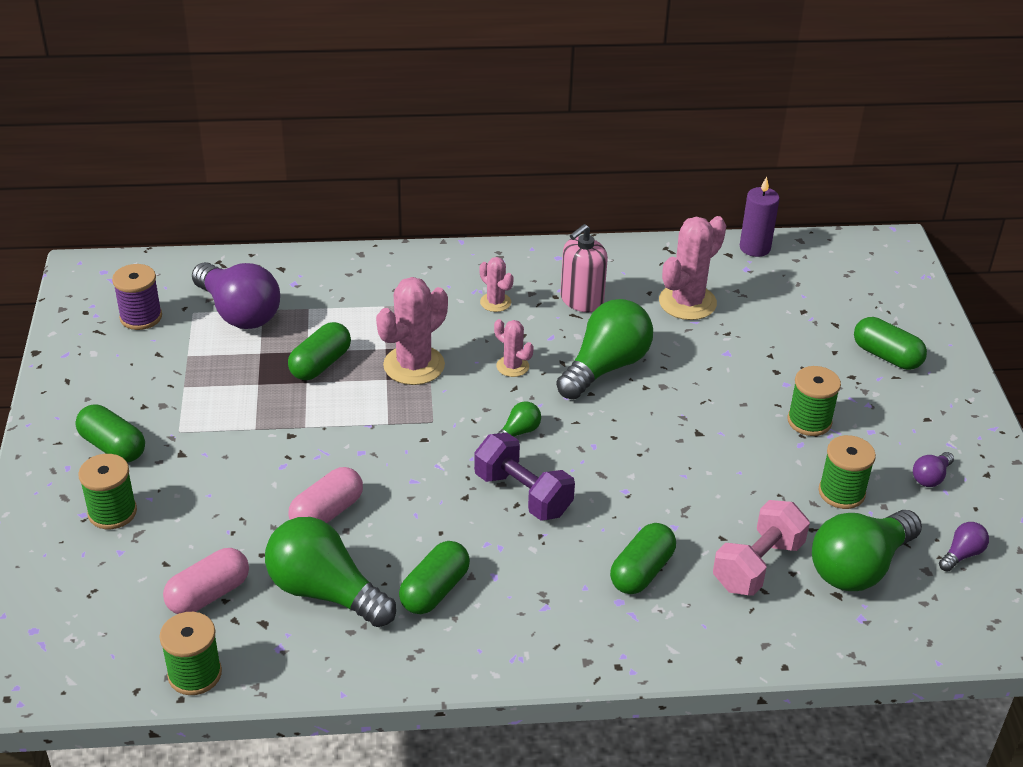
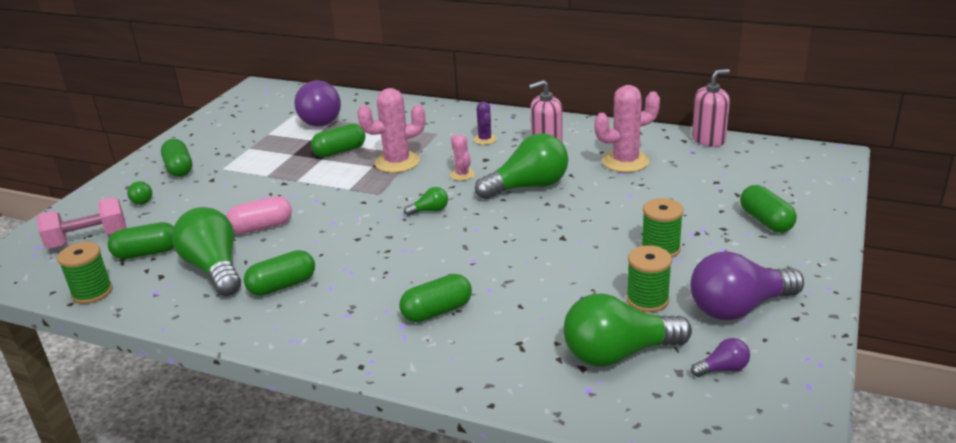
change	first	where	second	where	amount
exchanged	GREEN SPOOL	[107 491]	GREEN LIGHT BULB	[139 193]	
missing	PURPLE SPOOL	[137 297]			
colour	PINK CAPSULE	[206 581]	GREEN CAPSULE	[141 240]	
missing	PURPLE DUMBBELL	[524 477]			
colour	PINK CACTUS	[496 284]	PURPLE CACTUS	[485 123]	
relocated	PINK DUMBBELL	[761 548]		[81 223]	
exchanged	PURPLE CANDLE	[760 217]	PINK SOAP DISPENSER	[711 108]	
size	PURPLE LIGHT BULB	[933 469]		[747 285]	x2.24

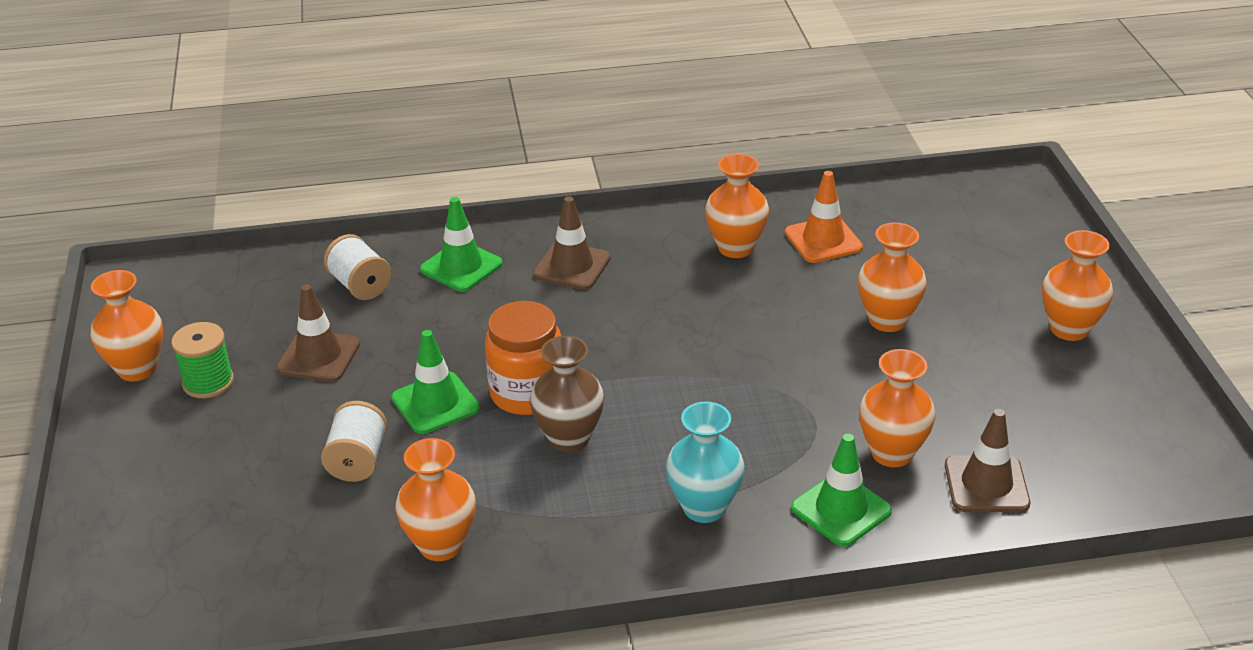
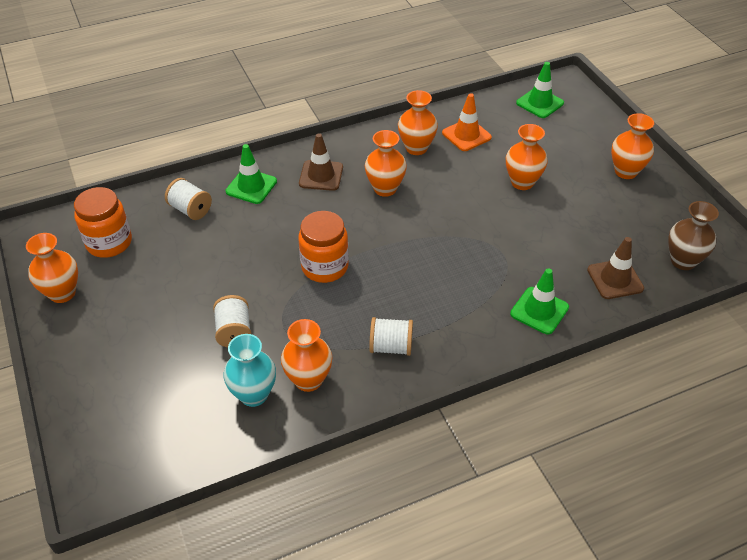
change	first	where	second	where	amount
missing	GREEN SPOOL	[202 360]			
missing	BROWN TRAFFIC CONE	[318 333]			
relocated	GREEN TRAFFIC CONE	[435 382]		[540 90]	
relocated	BROWN VASE	[567 393]		[693 235]	
relocated	TURQUOISE VASE	[705 462]		[250 370]	
relocated	ORANGE VASE	[897 408]		[386 163]	
appeared			ORANGE JAR	[103 222]	
appeared			WHITE SPOOL	[391 336]	

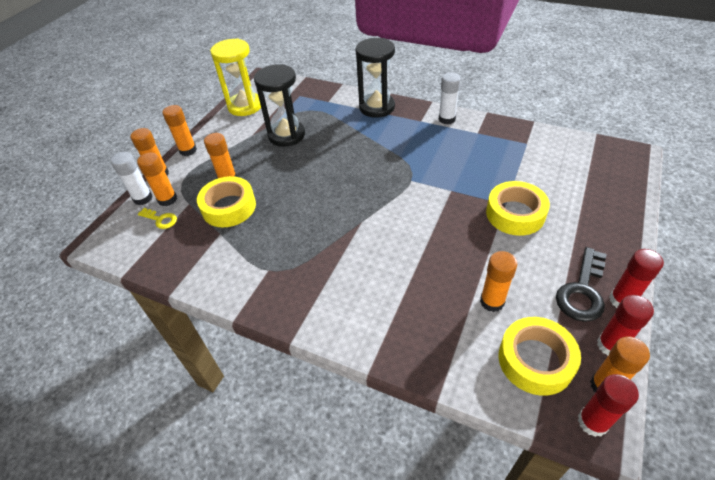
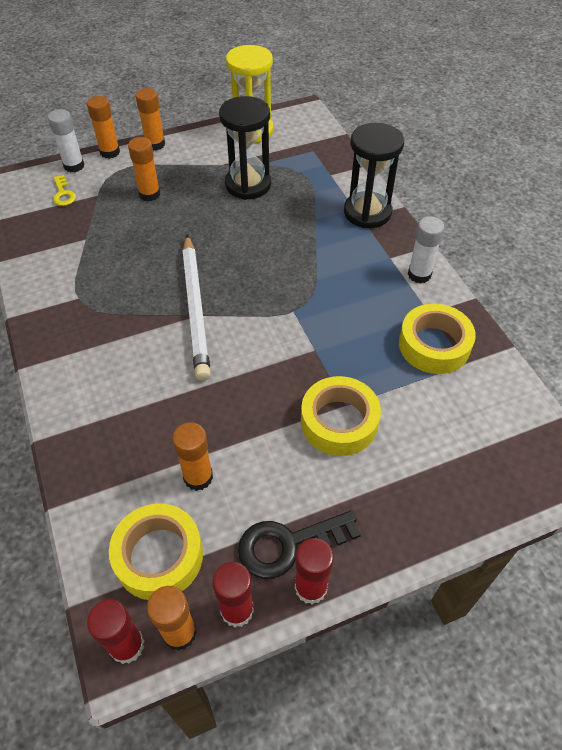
change	first	where	second	where	amount
missing	ORANGE GLUE STICK	[157 179]			
relocated	YELLOW TAPE	[226 201]		[437 339]	
appeared			WHITE PENCIL	[196 308]	

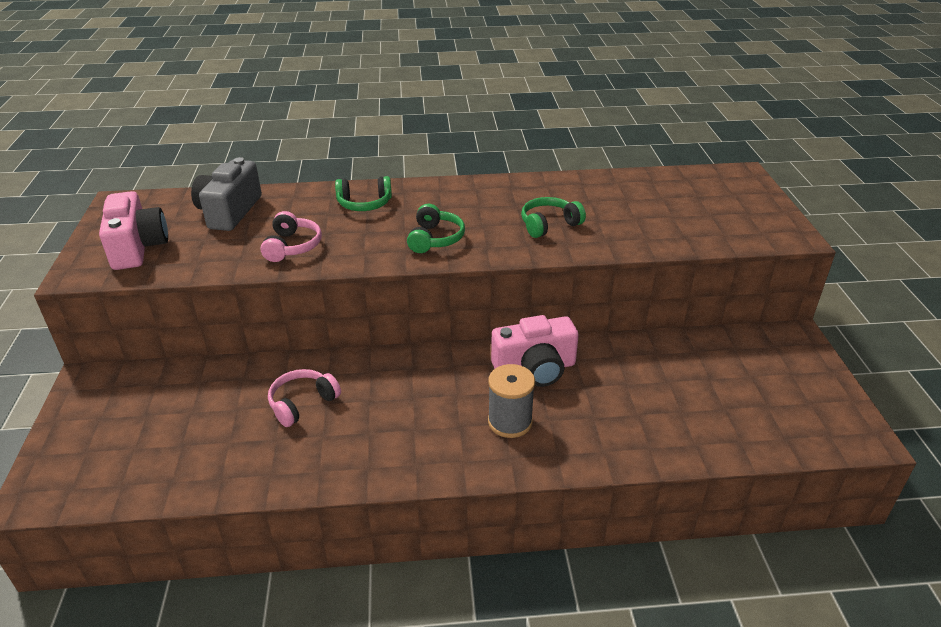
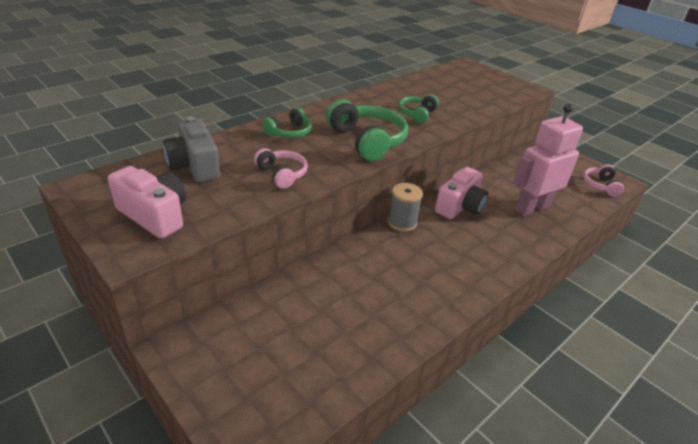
change	first	where	second	where	amount
relocated	PINK HEADPHONES	[304 398]		[603 180]	
size	GREEN HEADPHONES	[436 228]		[367 130]	x1.74
relocated	GREY SPOOL	[511 401]		[405 207]	
appeared			PINK ROBOT	[548 160]	

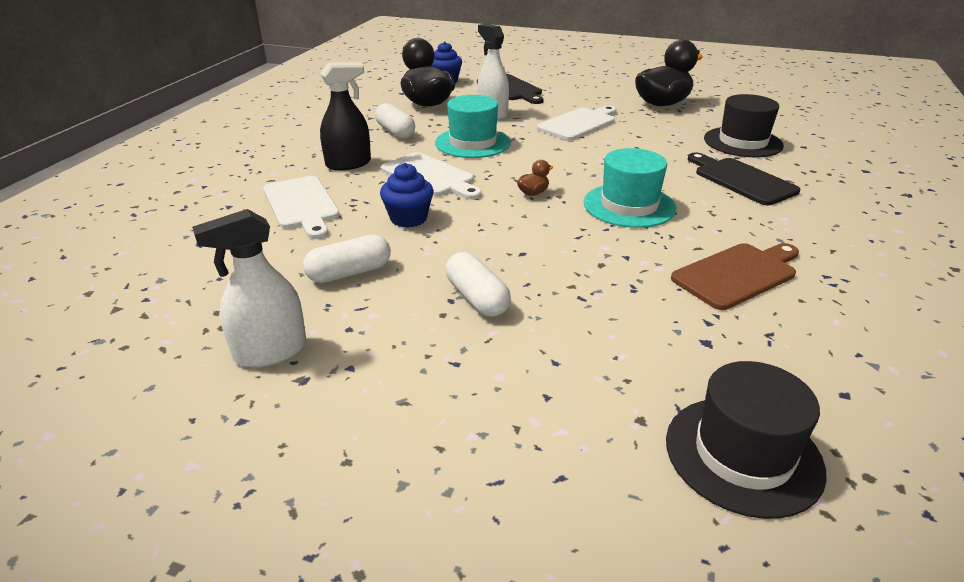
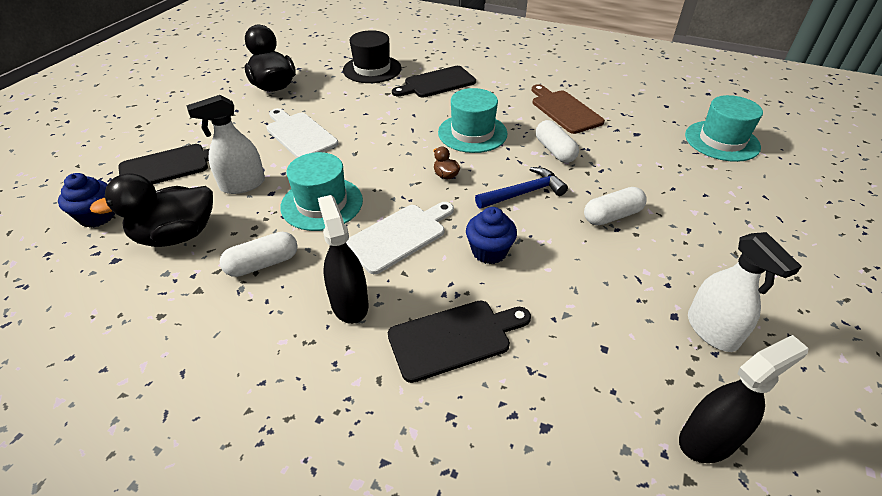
change	first	where	second	where	amount
colour	WHITE CUTTING BOARD	[301 207]	BLACK CUTTING BOARD	[459 341]	
relocated	WHITE CAPSULE	[347 259]		[557 141]	
colour	BLACK HAT	[746 440]	TURQUOISE HAT	[724 128]	
appeared			BLUE HAMMER	[521 188]	
appeared			BLACK SPRAY BOTTLE	[743 399]	

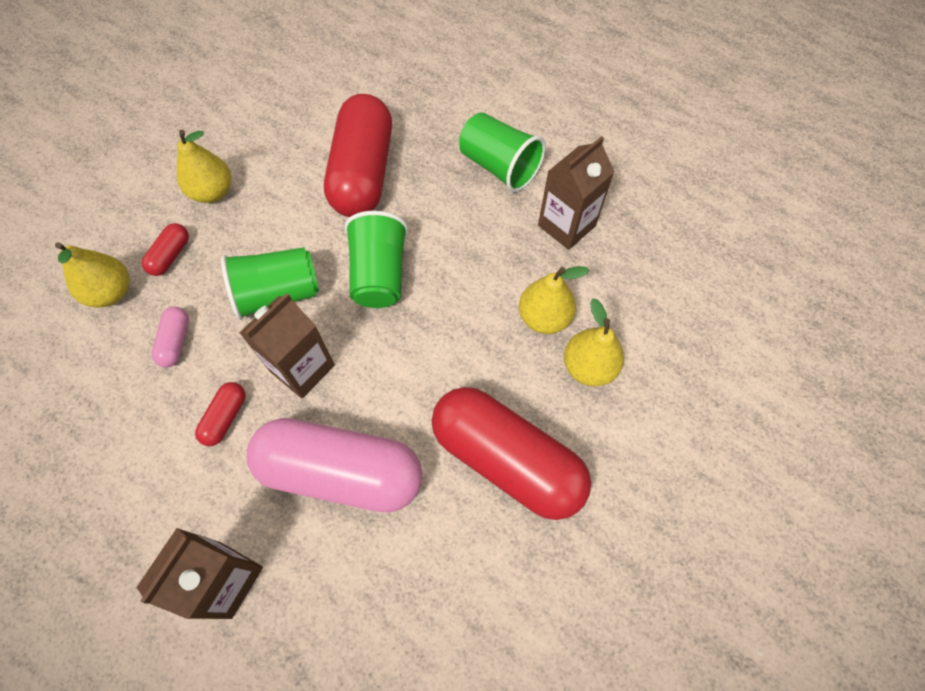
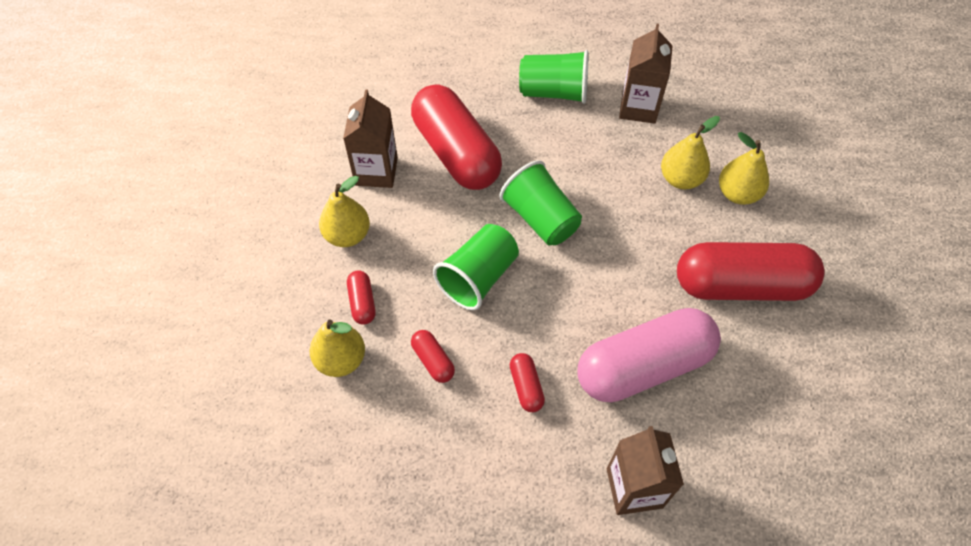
change	first	where	second	where	amount
colour	PINK CAPSULE	[170 337]	RED CAPSULE	[433 356]	
relocated	BROWN CARTON	[287 345]		[370 138]	

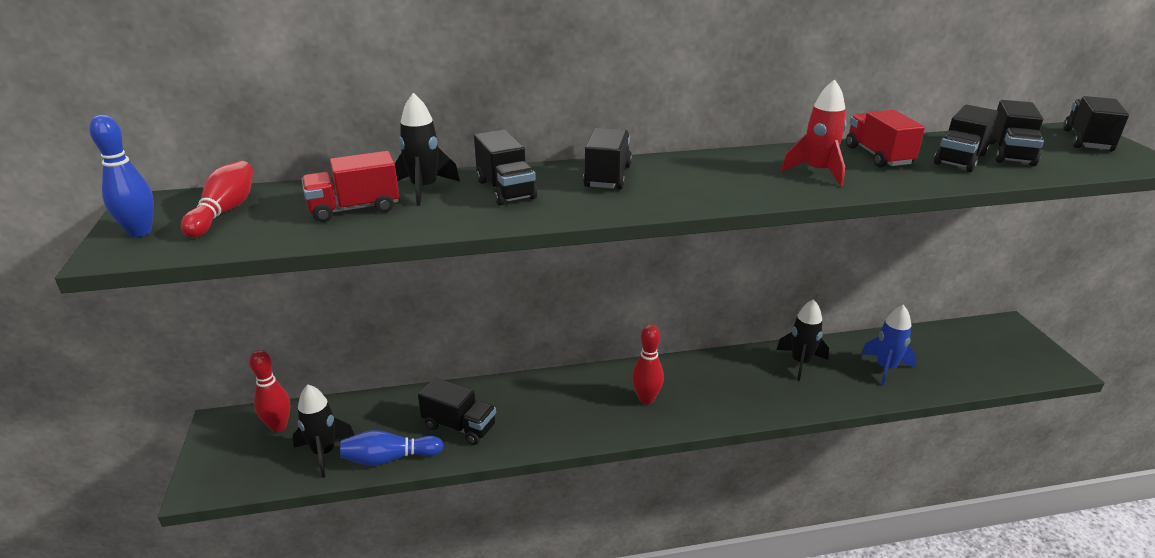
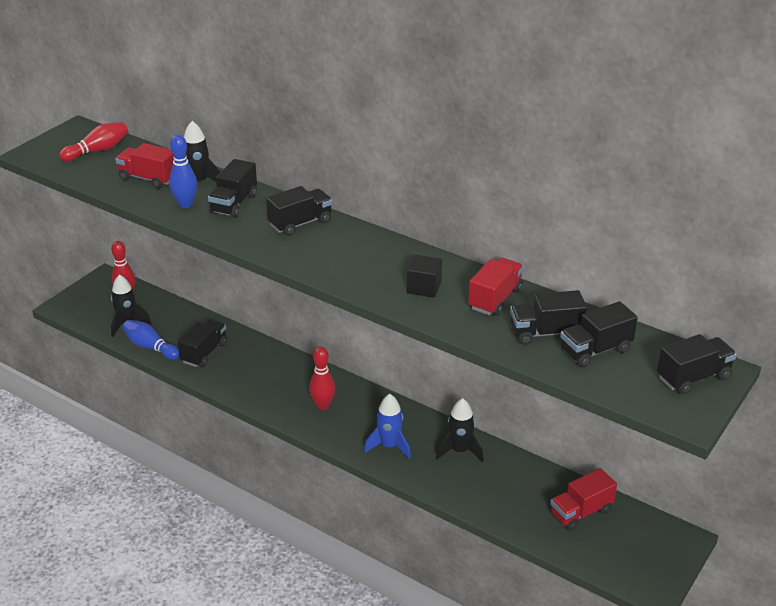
change	first	where	second	where	amount
relocated	BLUE BOWLING PIN	[121 176]		[183 171]	
spun	BLACK TRUCK	[457 411]		[202 343]	135 degrees counterclockwise
exchanged	RED ROCKET	[813 132]	BLACK CUBE	[424 276]	
relocated	BLUE ROCKET	[888 345]		[387 426]	
appeared			RED TRUCK	[583 499]	

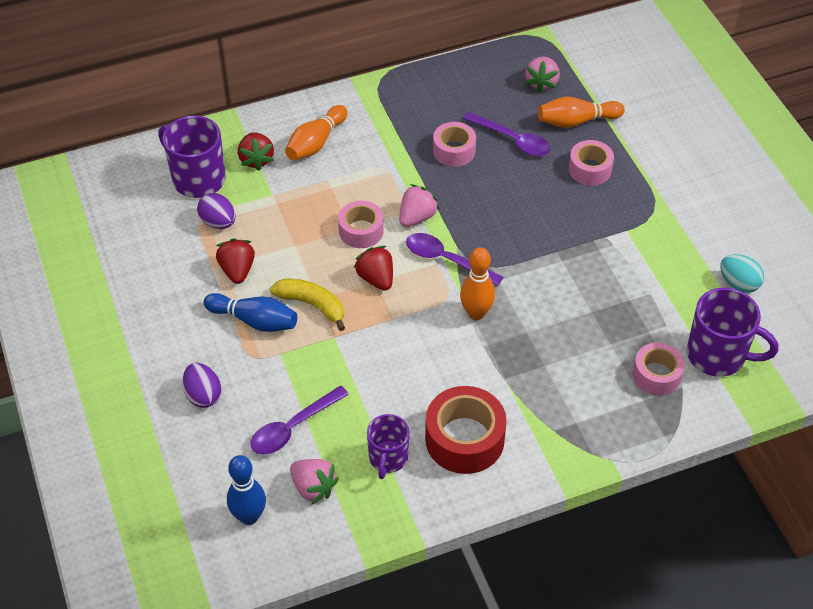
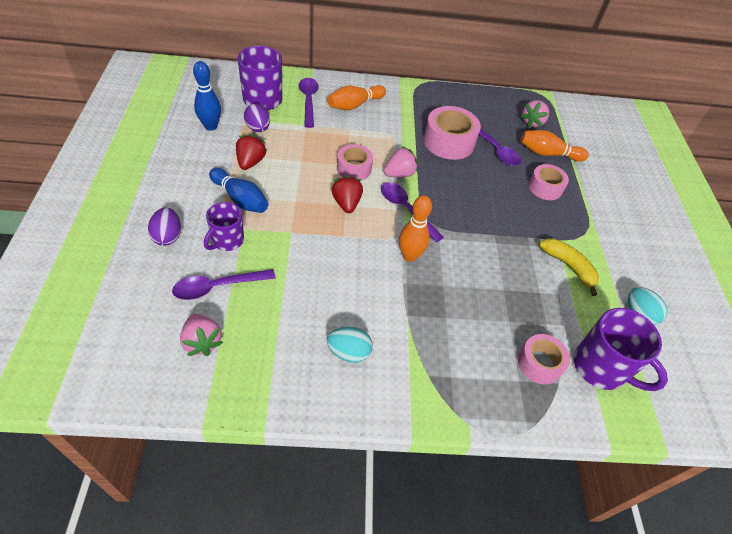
change	first	where	second	where	amount
relocated	BLUE BOWLING PIN	[246 490]		[207 96]	
exchanged	RED STRAWBERRY	[256 151]	PURPLE SPOON	[308 103]	
relocated	YELLOW BANANA	[307 304]		[569 267]	
relocated	PURPLE MUG	[388 446]		[224 226]	
exchanged	RED TAPE	[466 430]	TURQUOISE EGG	[350 345]	
size	PINK TAPE	[454 144]		[452 133]	x1.58

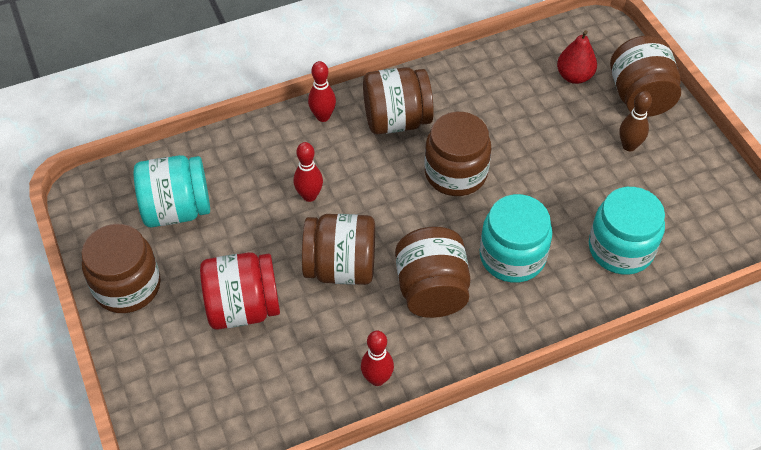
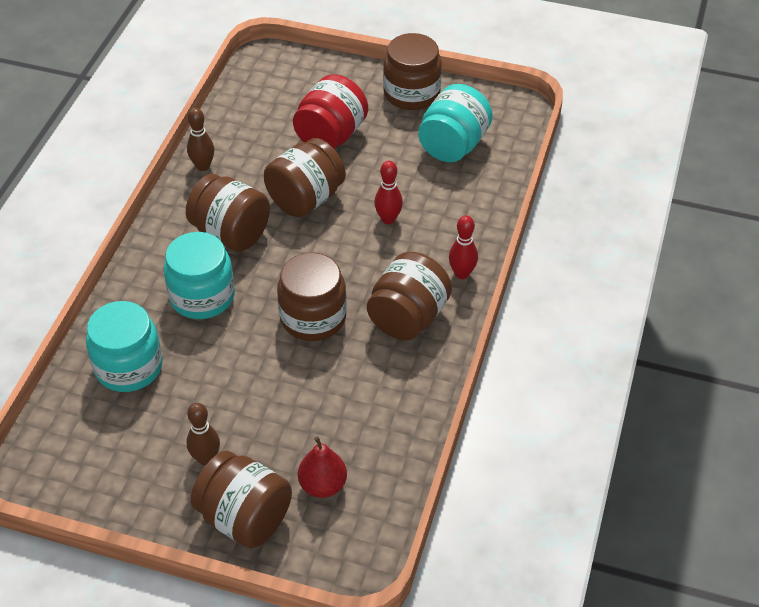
change	first	where	second	where	amount
colour	RED BOWLING PIN	[377 358]	BROWN BOWLING PIN	[200 139]	

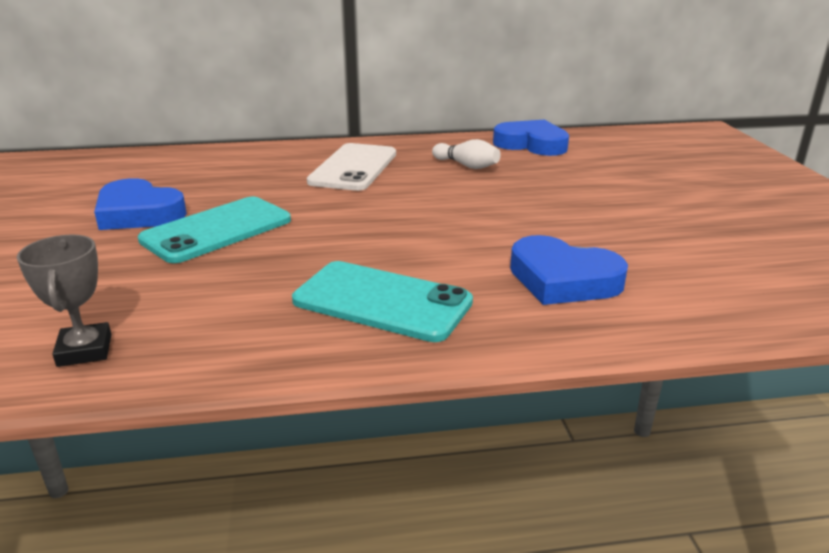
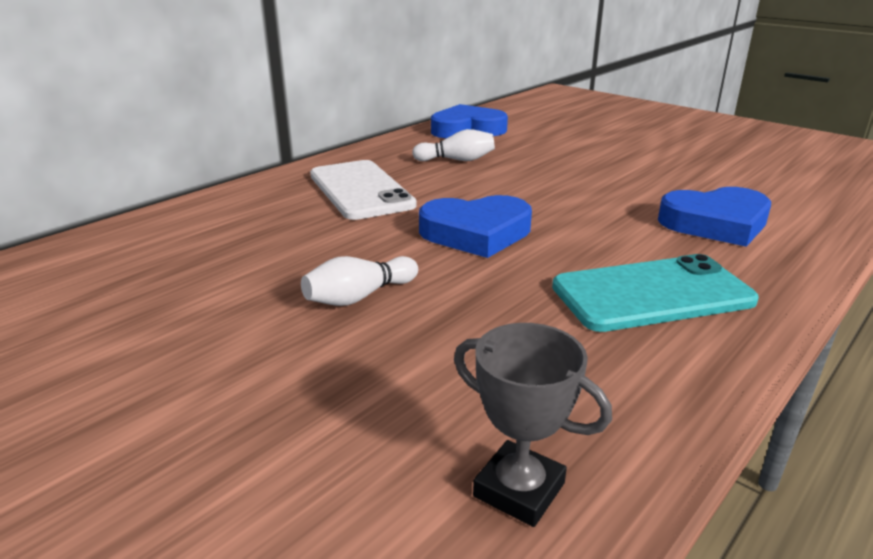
change	first	where	second	where	amount
relocated	BLUE HEART	[140 204]		[475 226]	
exchanged	TURQUOISE PHONE	[214 230]	WHITE BOWLING PIN	[359 281]	

